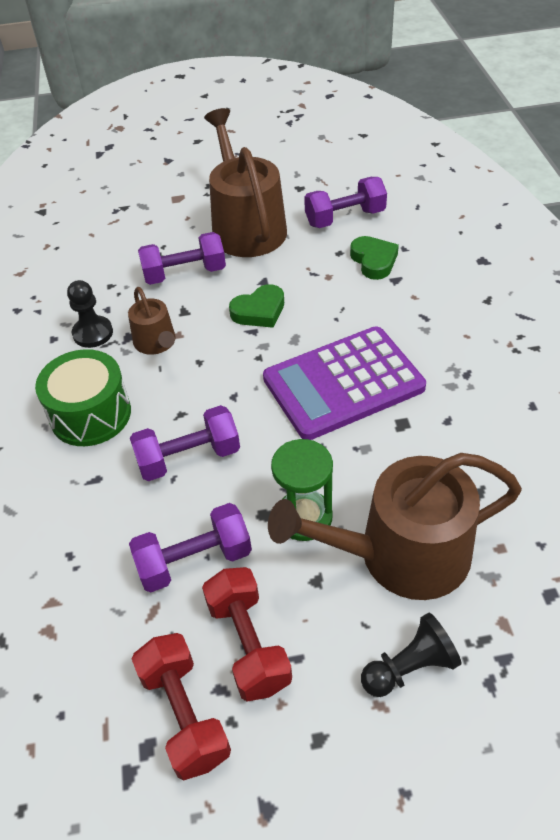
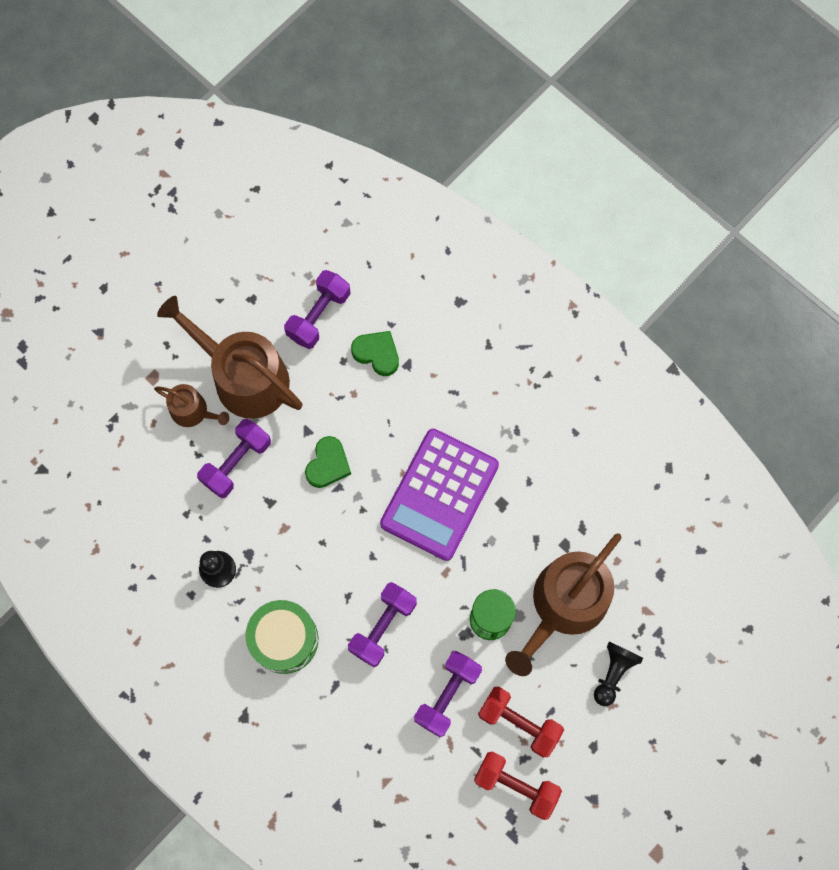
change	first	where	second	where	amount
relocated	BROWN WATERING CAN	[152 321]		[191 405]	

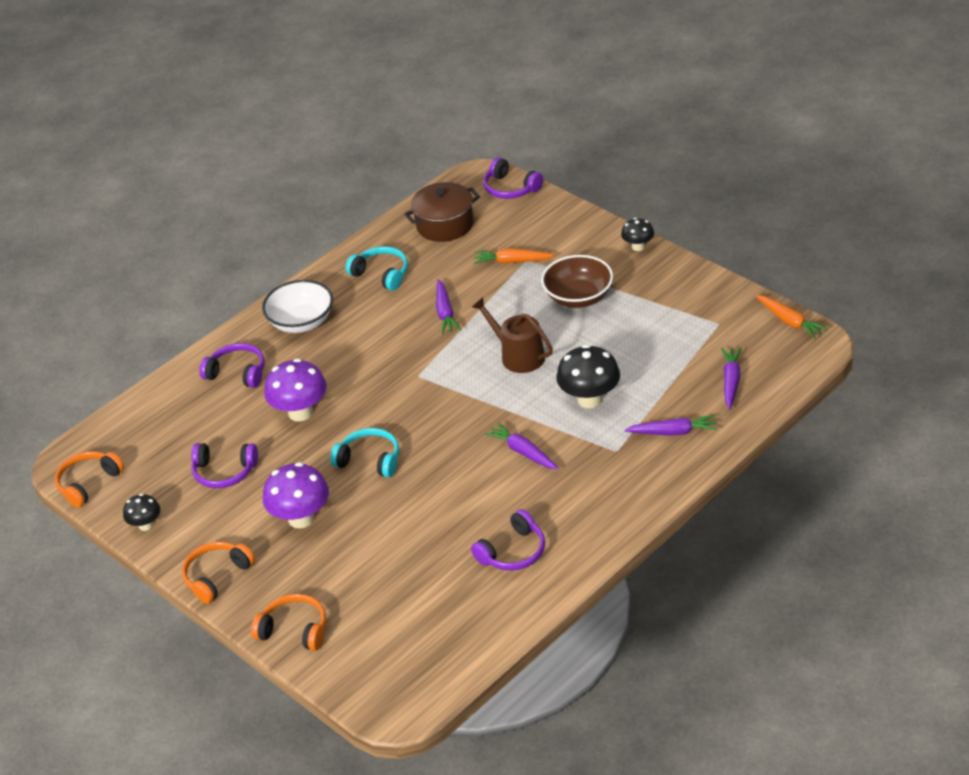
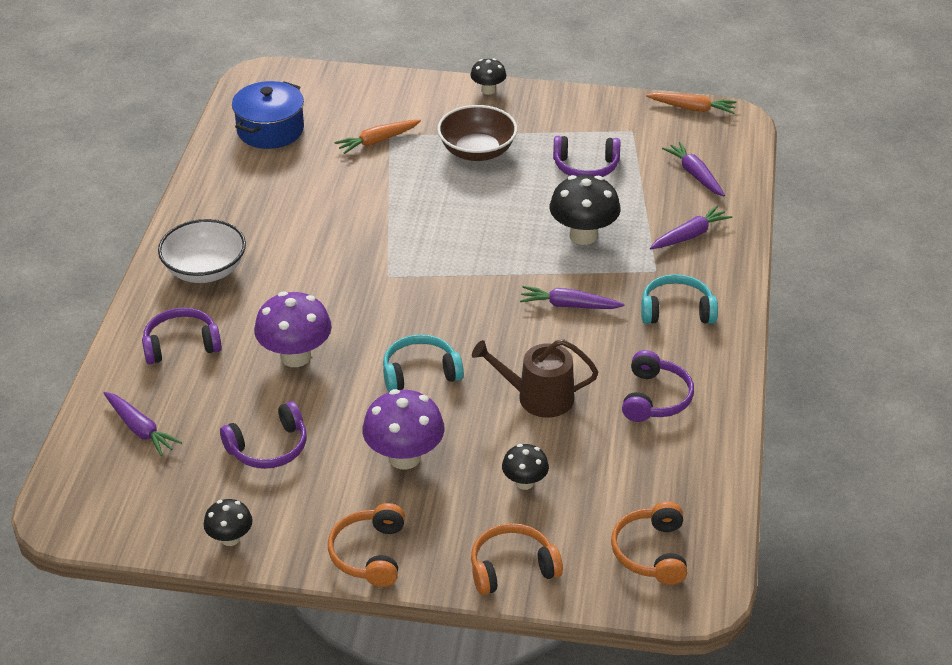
change	first	where	second	where	amount
relocated	ORANGE HEADPHONES	[89 479]		[649 543]	
relocated	TURQUOISE HEADPHONES	[376 268]		[679 299]	
colour	BROWN POT	[442 212]	BLUE POT	[268 115]	
relocated	PURPLE CARROT	[448 306]		[143 424]	
relocated	BROWN WATERING CAN	[512 335]		[535 378]	
relocated	PURPLE HEADPHONES	[513 178]		[586 156]	
appeared			BLACK MUSHROOM	[525 467]	

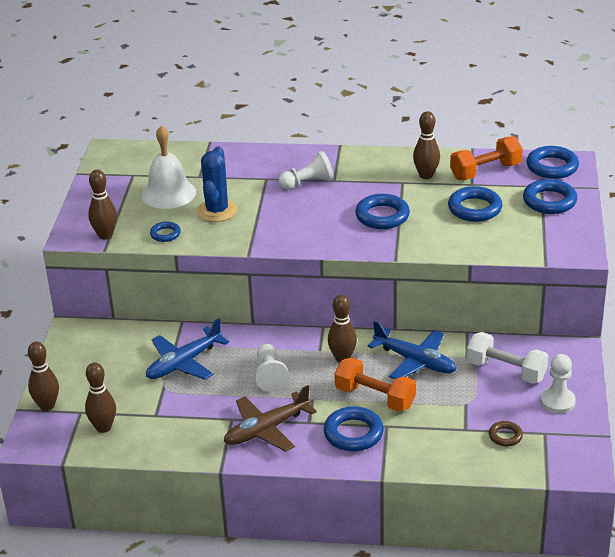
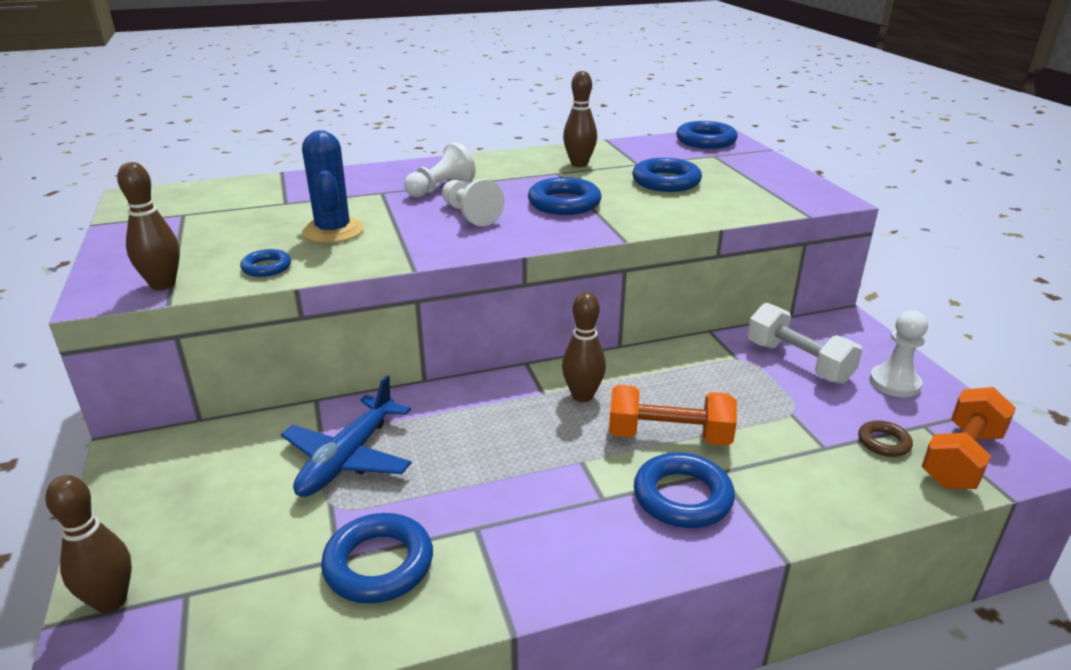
change	first	where	second	where	amount
missing	BROWN BOWLING PIN	[100 397]			
missing	WHITE BELL	[168 167]			
missing	BROWN PLANE	[270 418]			
relocated	WHITE PAWN	[272 368]		[473 202]	
missing	BLUE PLANE	[411 350]			
relocated	ORANGE DUMBBELL	[486 158]		[969 438]	
spun	WHITE DUMBBELL	[507 358]		[804 343]	45 degrees clockwise
relocated	BLUE RING	[550 196]		[377 558]	

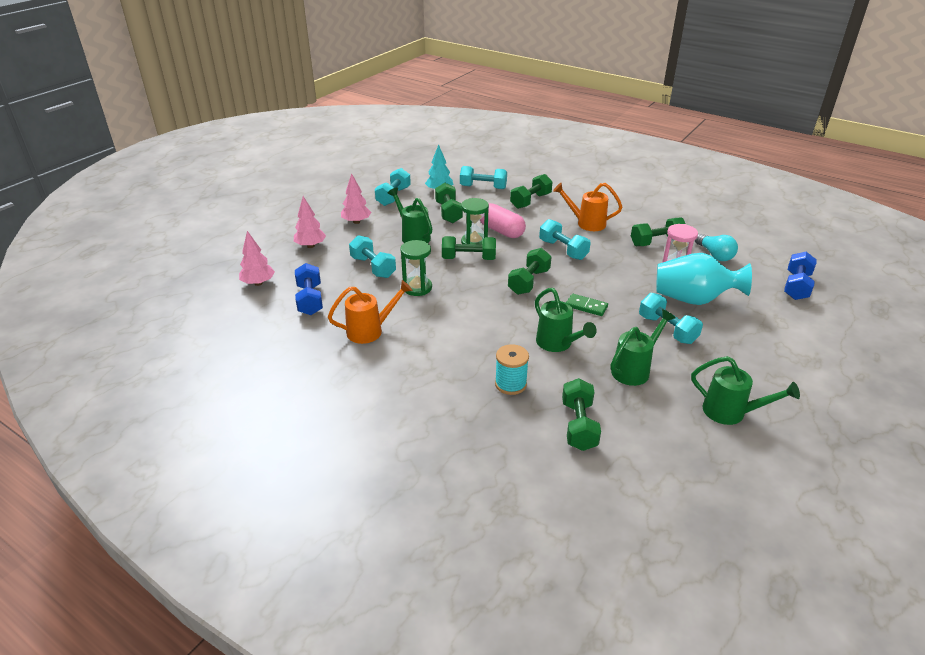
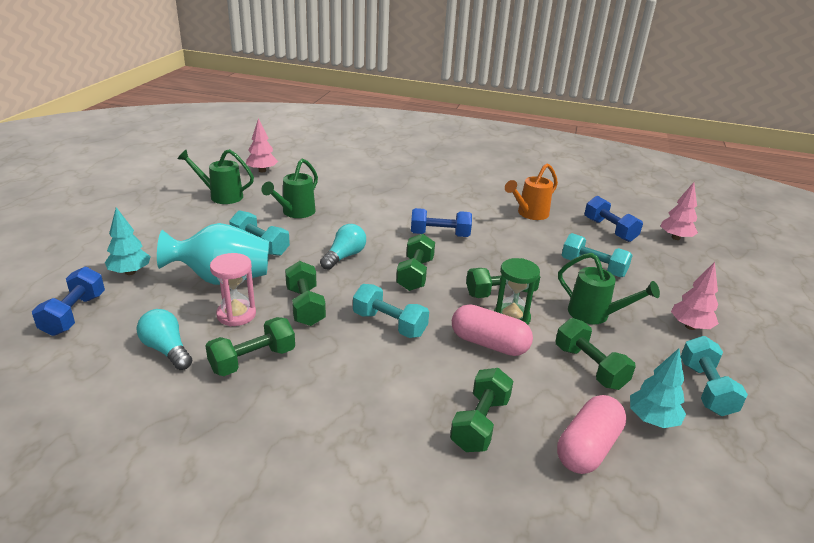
change	first	where	second	where	amount
relocated	PINK TREE	[310 222]		[262 145]	
missing	GREEN HOURGLASS	[416 268]			
exchanged	TURQUOISE DUMBBELL	[483 177]	PINK CAPSULE	[592 434]	
missing	TURQUOISE SPOOL	[512 369]			
missing	GREEN WATERING CAN	[566 320]			
missing	ORANGE WATERING CAN	[587 207]			
relocated	GREEN DUMBBELL	[581 414]		[305 293]	
exchanged	GREEN DOMINO	[587 305]	TURQUOISE LIGHT BULB	[343 247]	
appeared			TURQUOISE TREE	[128 241]	
appeared			BLUE DUMBBELL	[441 222]	

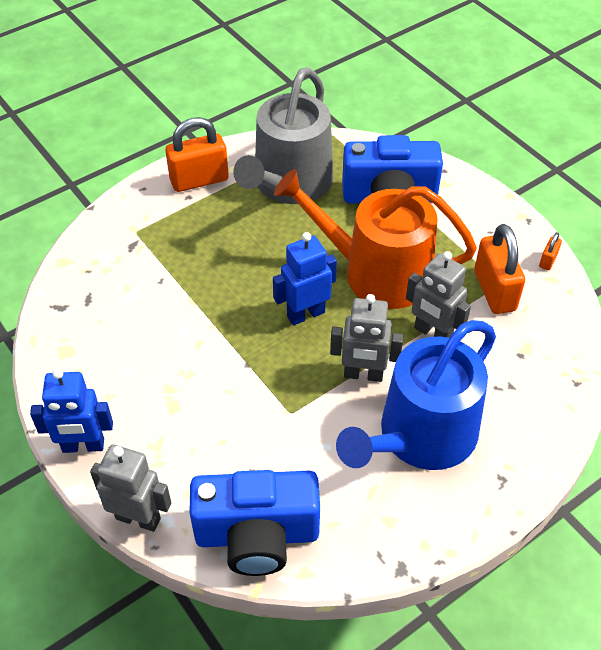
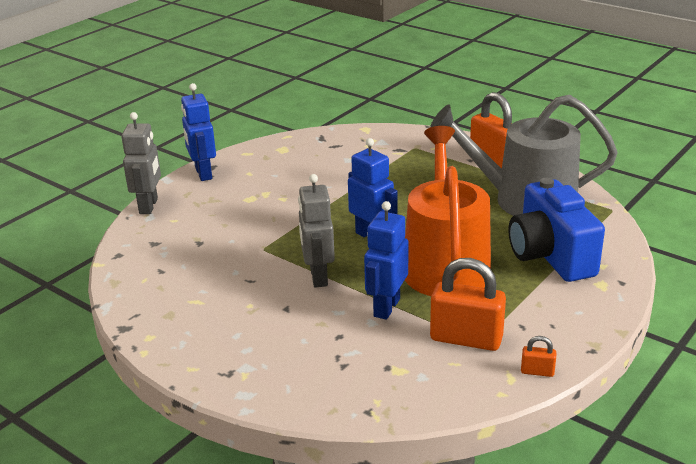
change	first	where	second	where	amount
missing	BLUE CAMERA	[254 523]			
missing	BLUE WATERING CAN	[416 395]			
colour	GREY ROBOT	[438 294]	BLUE ROBOT	[386 260]	
spun	ORANGE PADLOCK	[499 269]		[468 304]	45 degrees clockwise

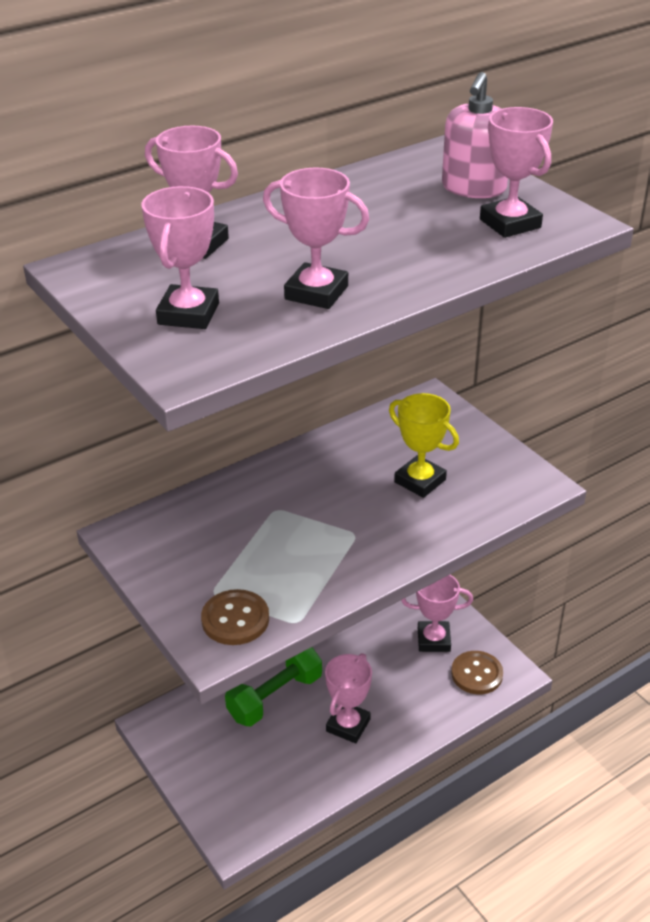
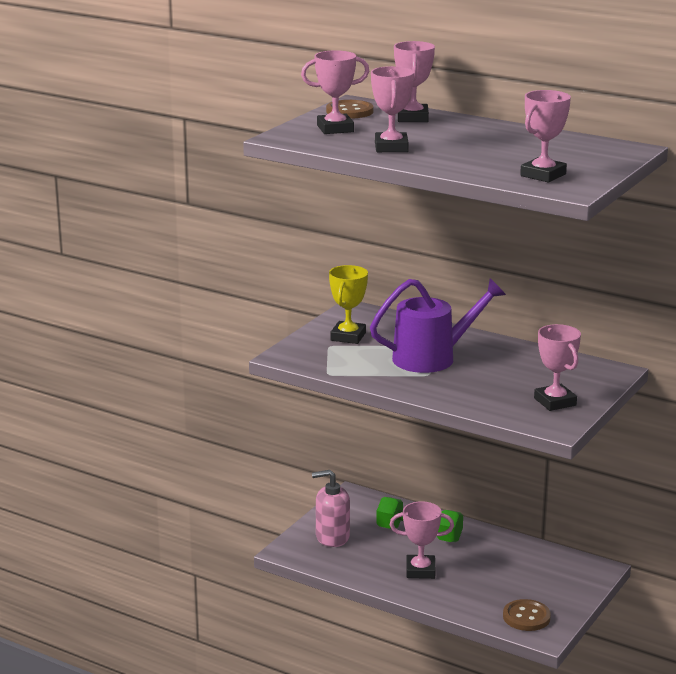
change	first	where	second	where	amount
relocated	BROWN BUTTON	[235 617]		[350 109]	
relocated	YELLOW TROPHY	[424 445]		[348 304]	
relocated	PINK TROPHY	[437 613]		[557 367]	
relocated	PINK SOAP DISPENSER	[475 135]		[331 508]	
appeared			PURPLE WATERING CAN	[438 325]	

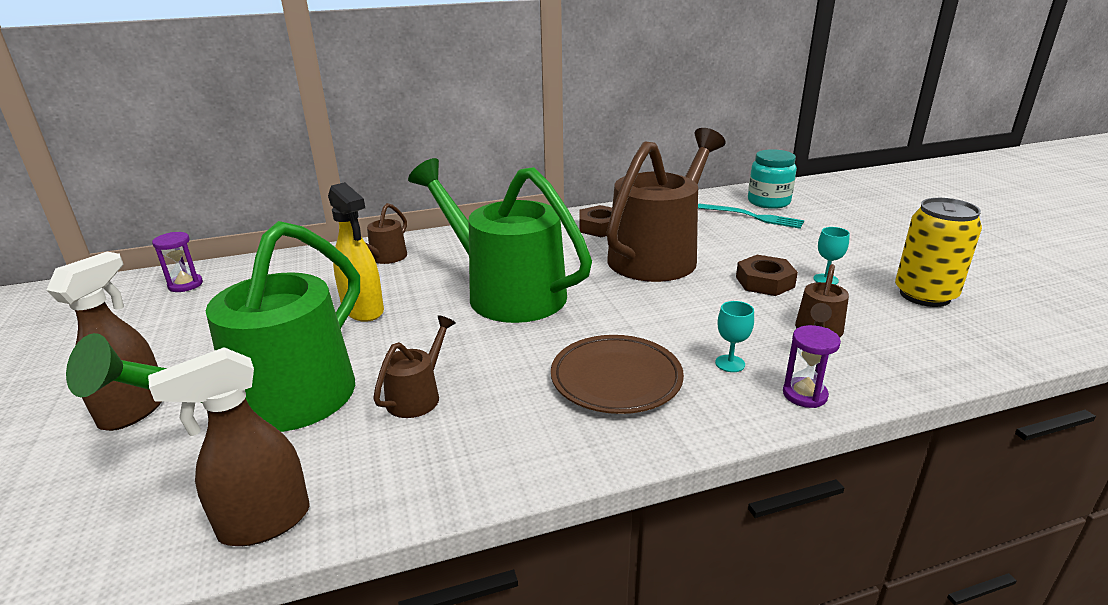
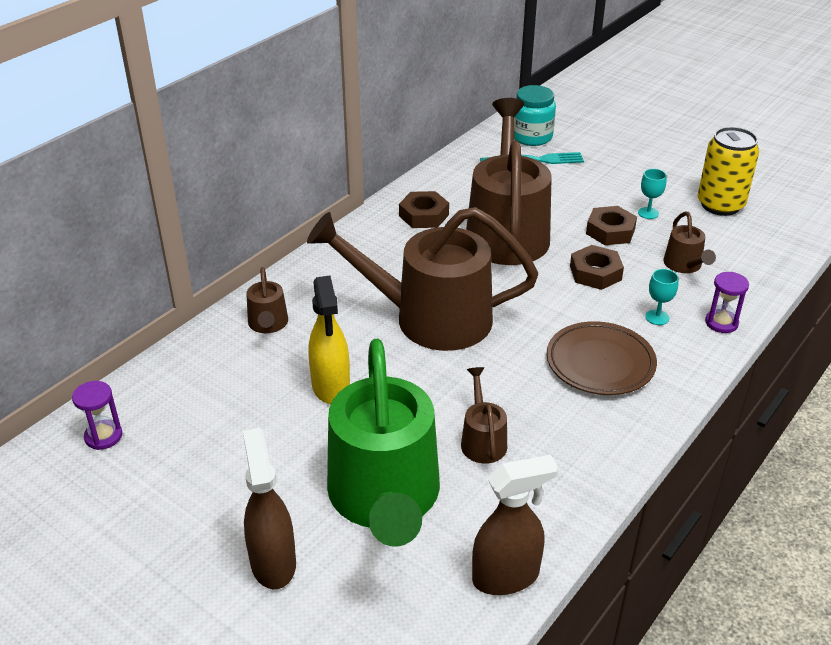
change	first	where	second	where	amount
spun	BROWN SPRAY BOTTLE	[229 446]		[515 525]	135 degrees counterclockwise
spun	YELLOW SPRAY BOTTLE	[356 252]		[329 340]	60 degrees clockwise
colour	GREEN WATERING CAN	[500 240]	BROWN WATERING CAN	[422 279]	
appeared			BROWN NUT	[597 267]	

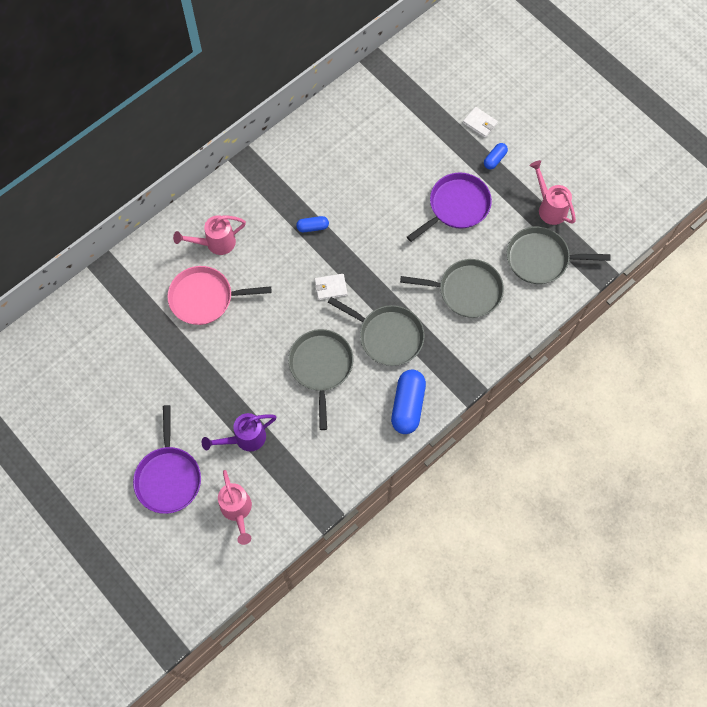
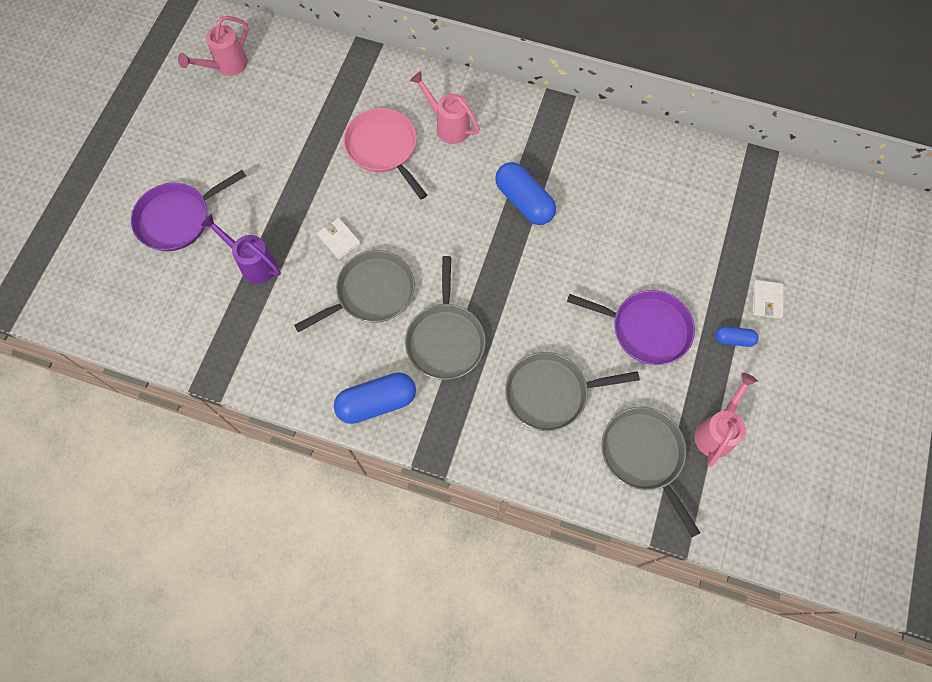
change	first	where	second	where	amount
relocated	PINK WATERING CAN	[235 507]		[213 46]	
size	BLUE CAPSULE	[312 224]		[525 193]	x1.91
relocated	WHITE WALLET	[331 287]		[338 238]	
spun	GREY PAN	[452 288]		[572 391]	105 degrees clockwise

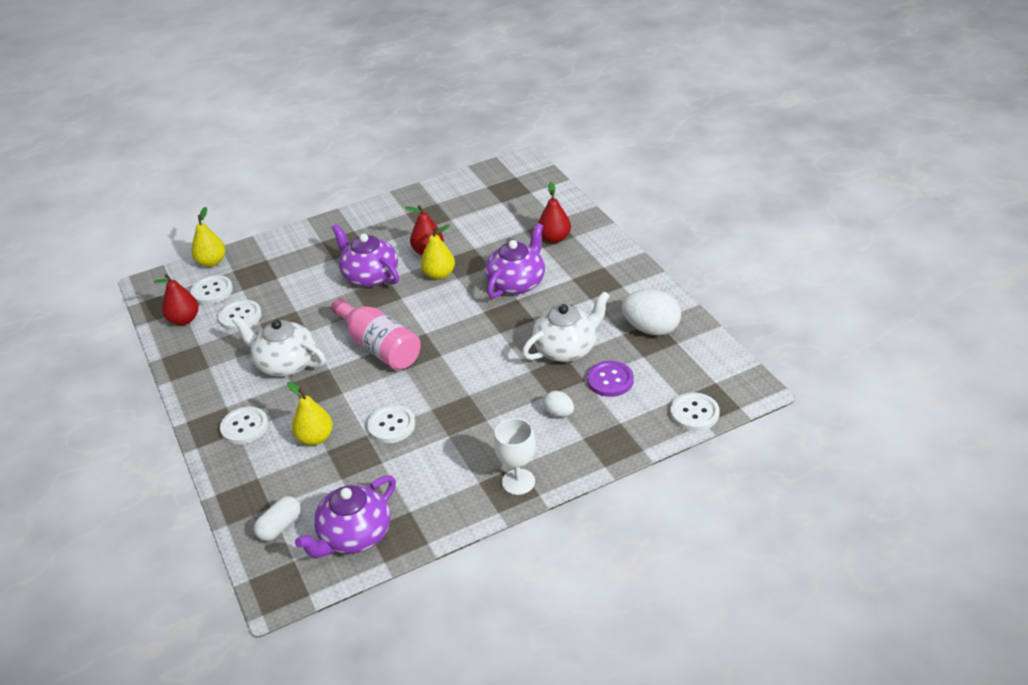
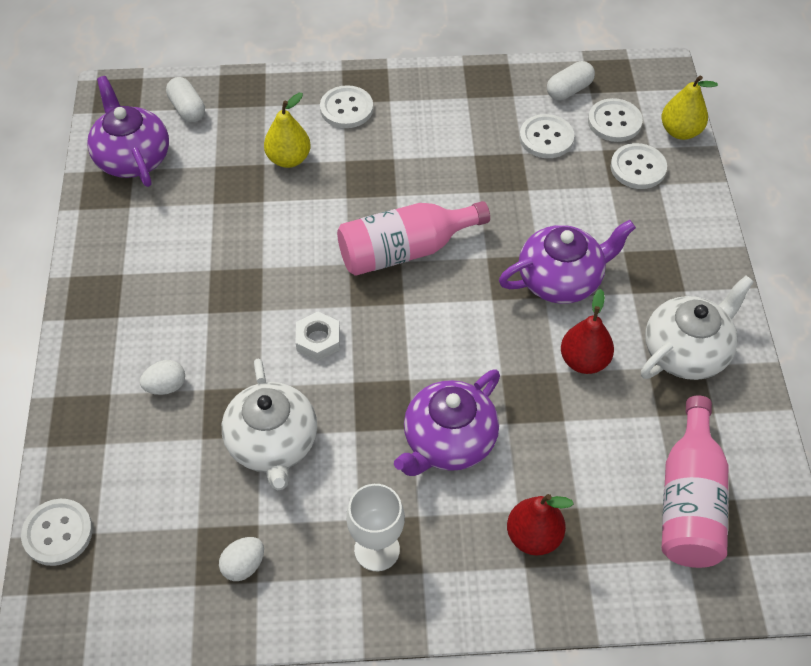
change	first	where	second	where	amount
exchanged	RED PEAR	[176 299]	WHITE CAPSULE	[571 80]	
relocated	WHITE TEAPOT	[279 346]		[697 328]	
relocated	WHITE BUTTON	[391 424]		[639 166]	
missing	YELLOW PEAR	[437 252]			
spun	PURPLE TEAPOT	[515 260]		[447 422]	75 degrees clockwise
relocated	WHITE GOBLET	[515 456]		[375 527]	
missing	PURPLE BUTTON	[610 379]			
size	WHITE EGG	[651 312]		[241 559]	x0.53
appeared			WHITE NUT	[318 336]	
appeared			PINK BOTTLE	[695 482]	

